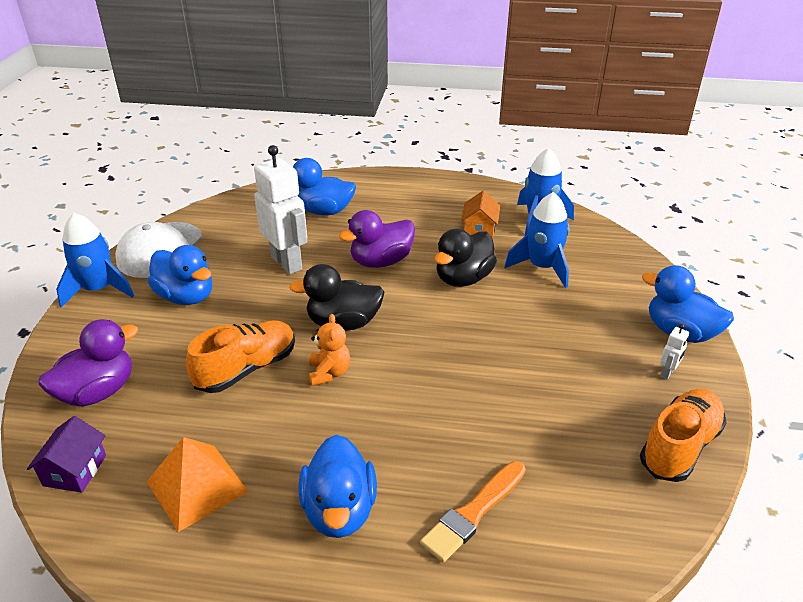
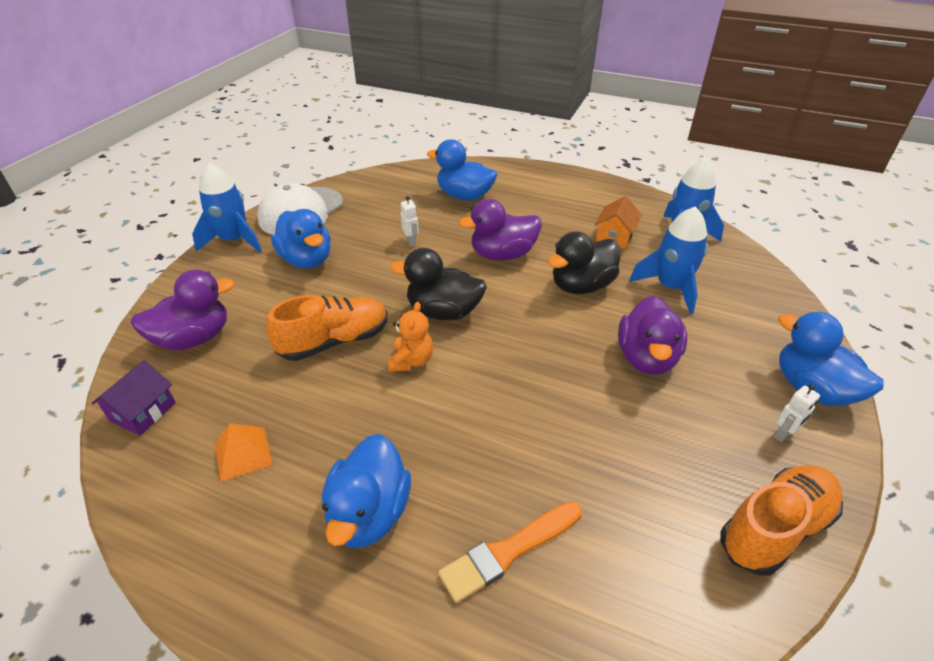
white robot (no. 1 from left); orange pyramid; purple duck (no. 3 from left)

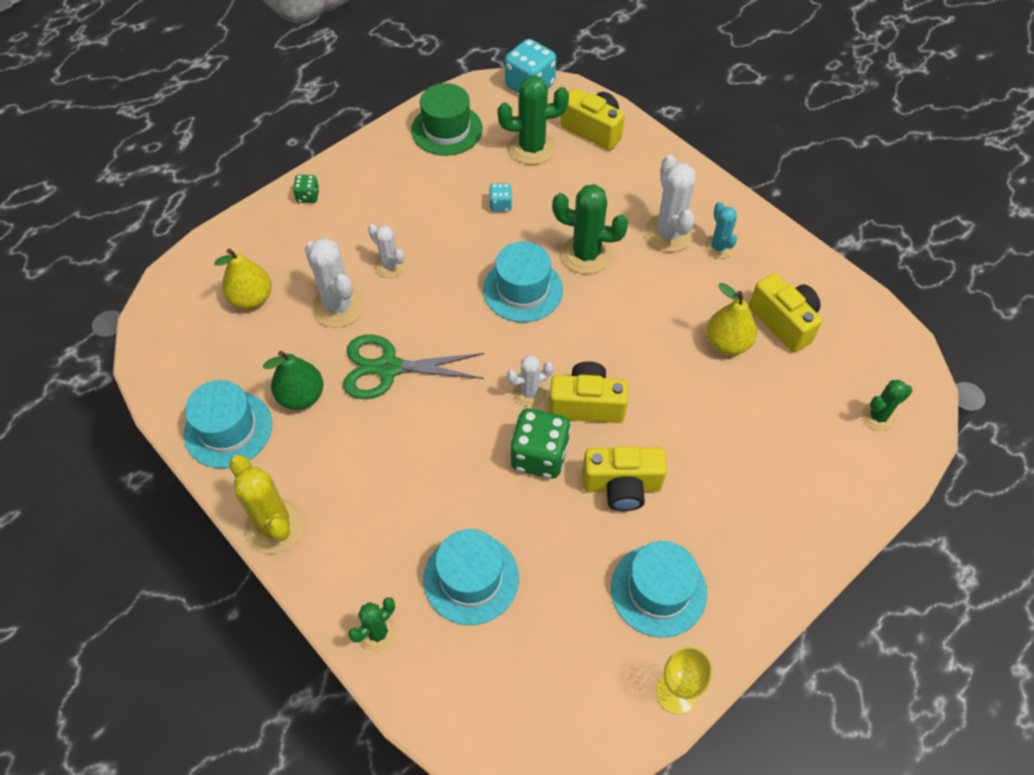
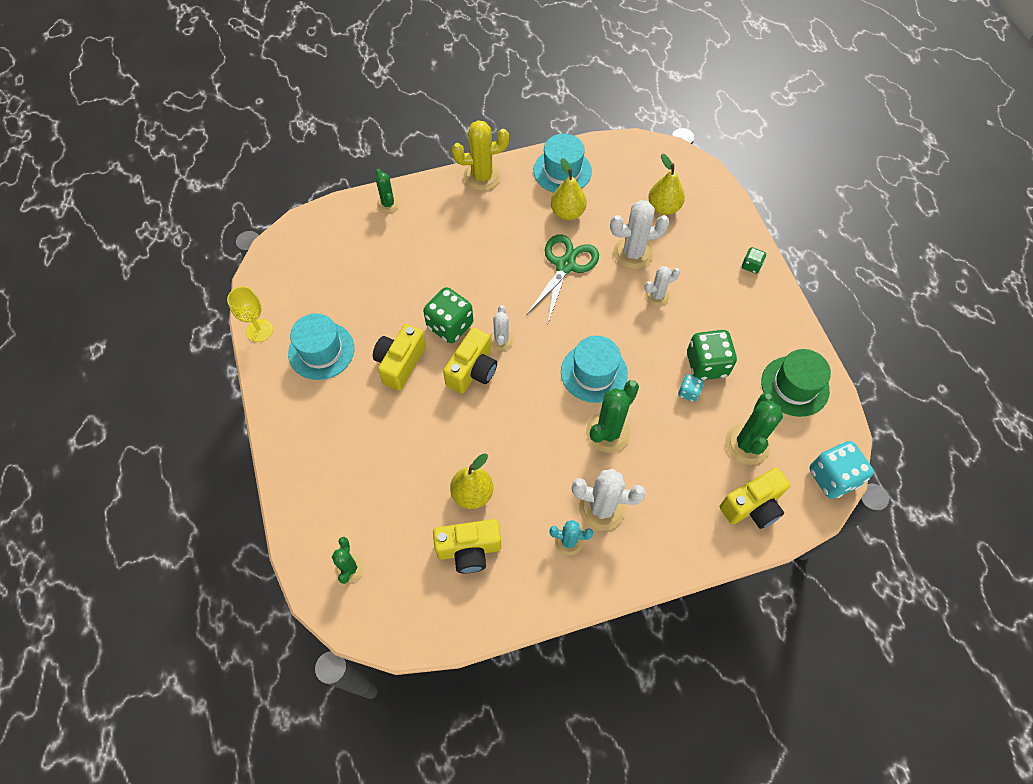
yellow pear (no. 2 from left); turquoise hat (no. 2 from left in the first image); green dice (no. 2 from left)

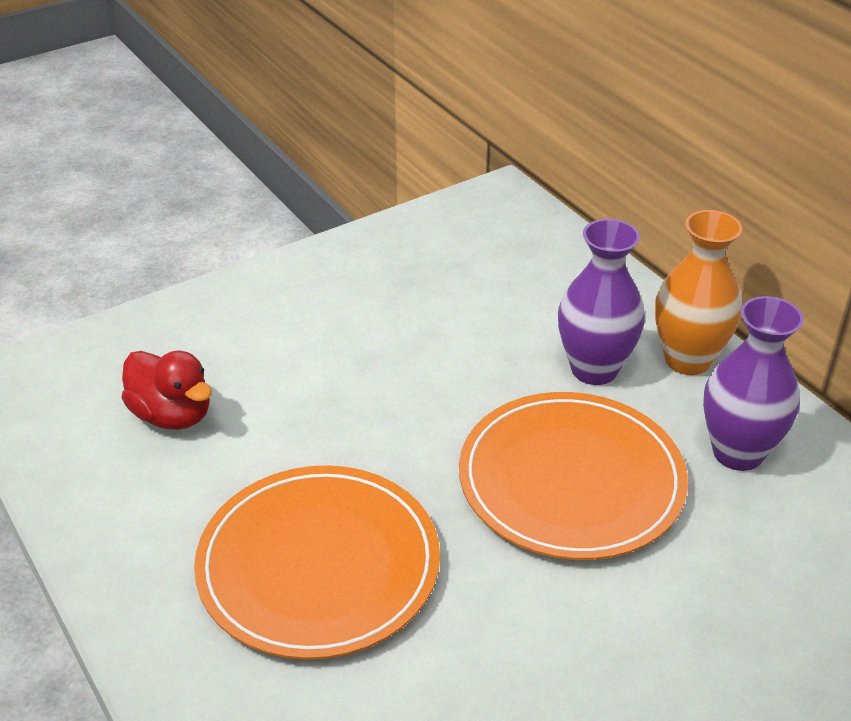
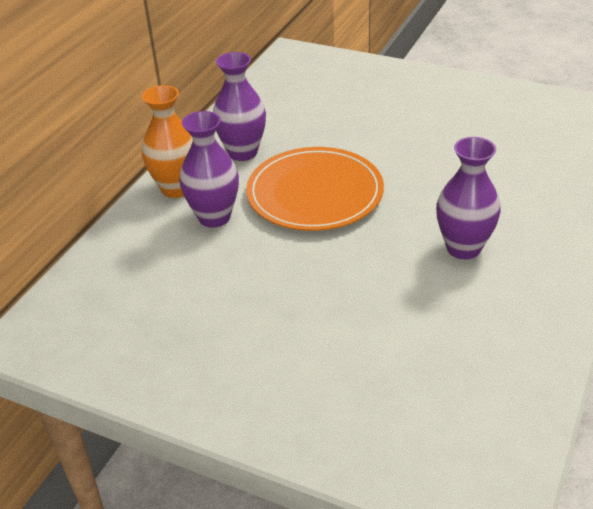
red duck; purple vase (no. 3 from left)

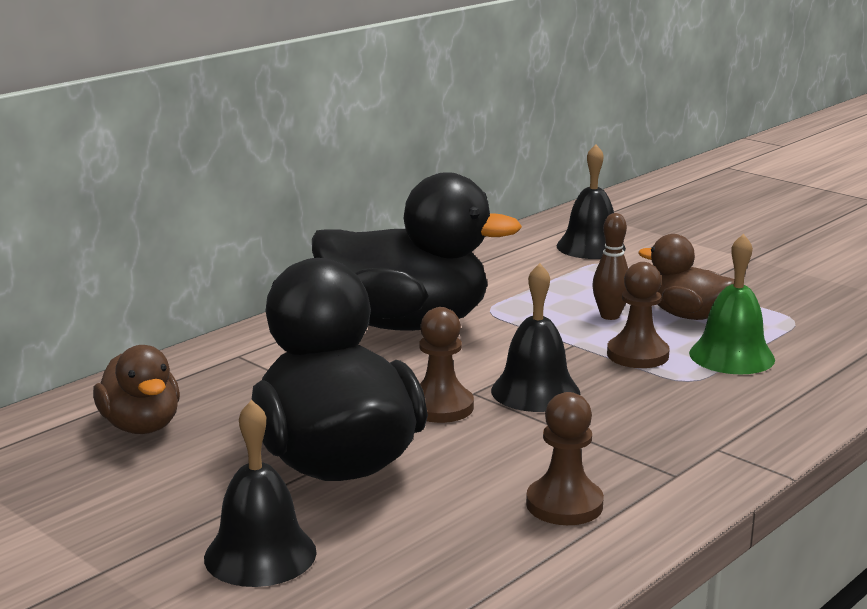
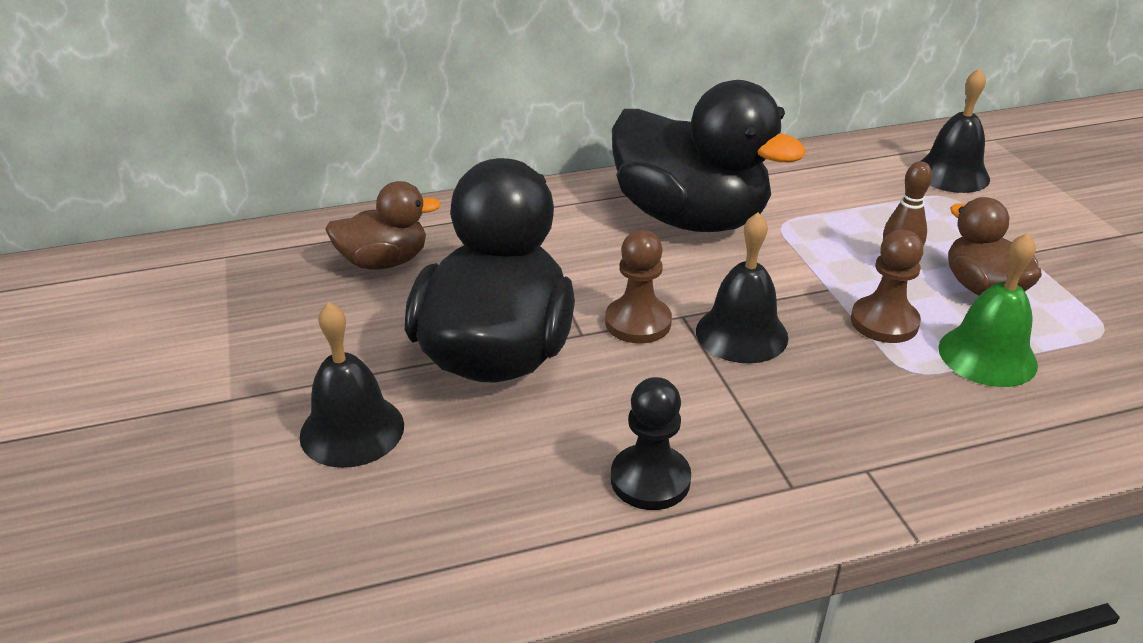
brown duck (no. 1 from left); black pawn

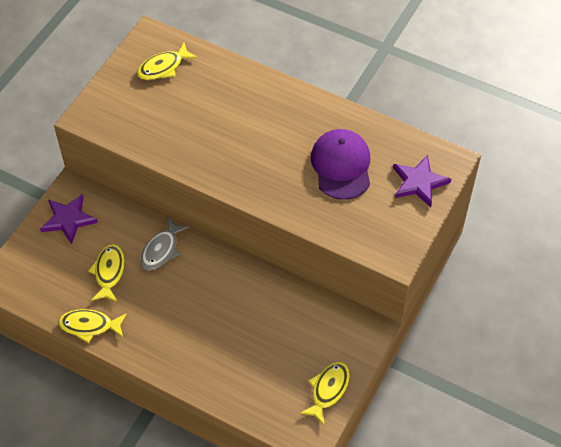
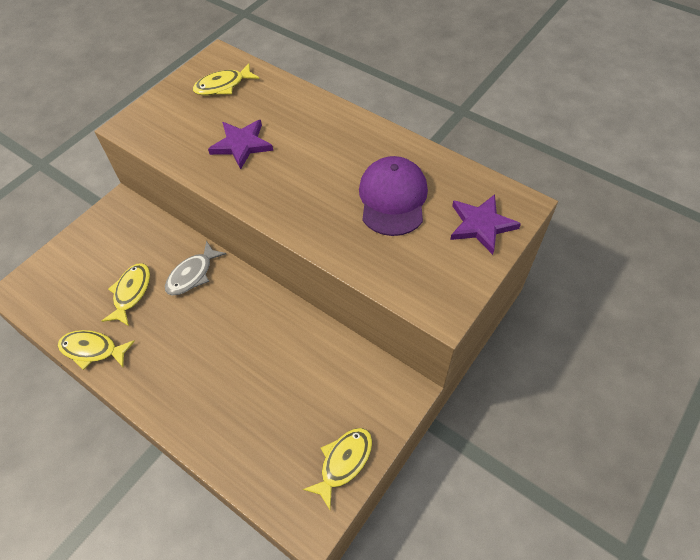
purple star (no. 1 from left)

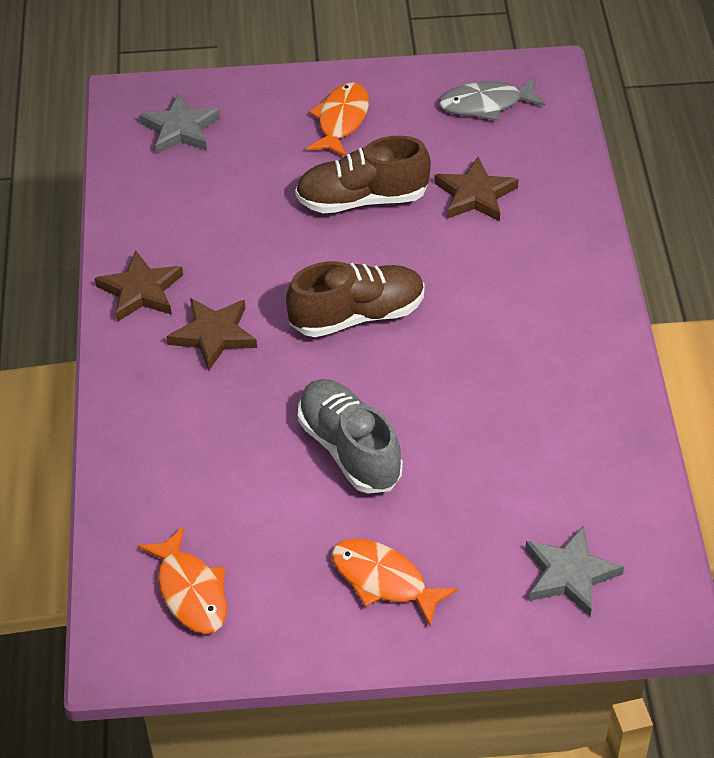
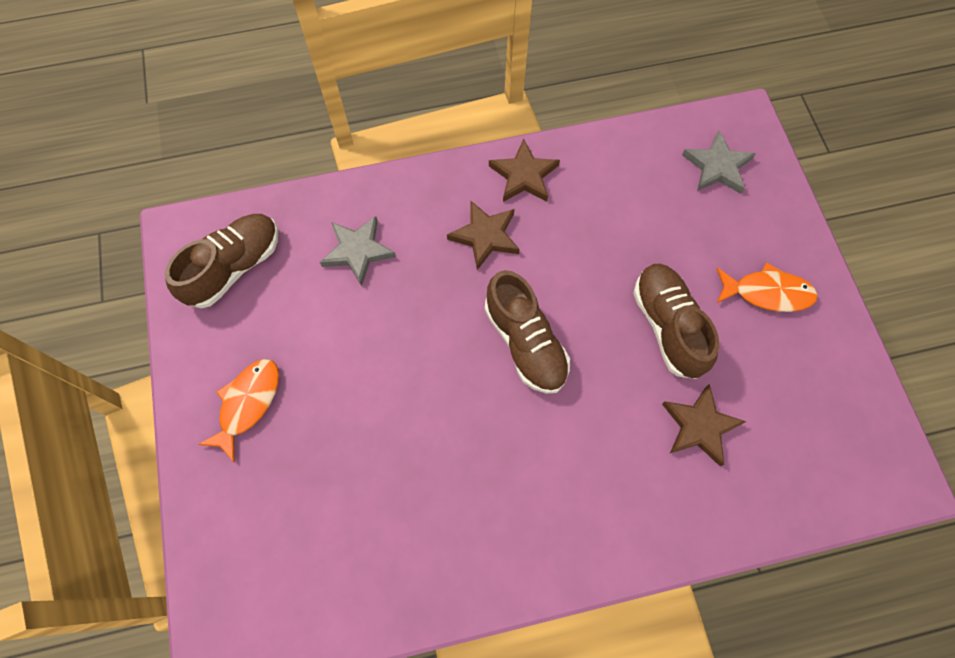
grey fish; grey shoe; grey star (no. 1 from left); brown shoe (no. 1 from left)

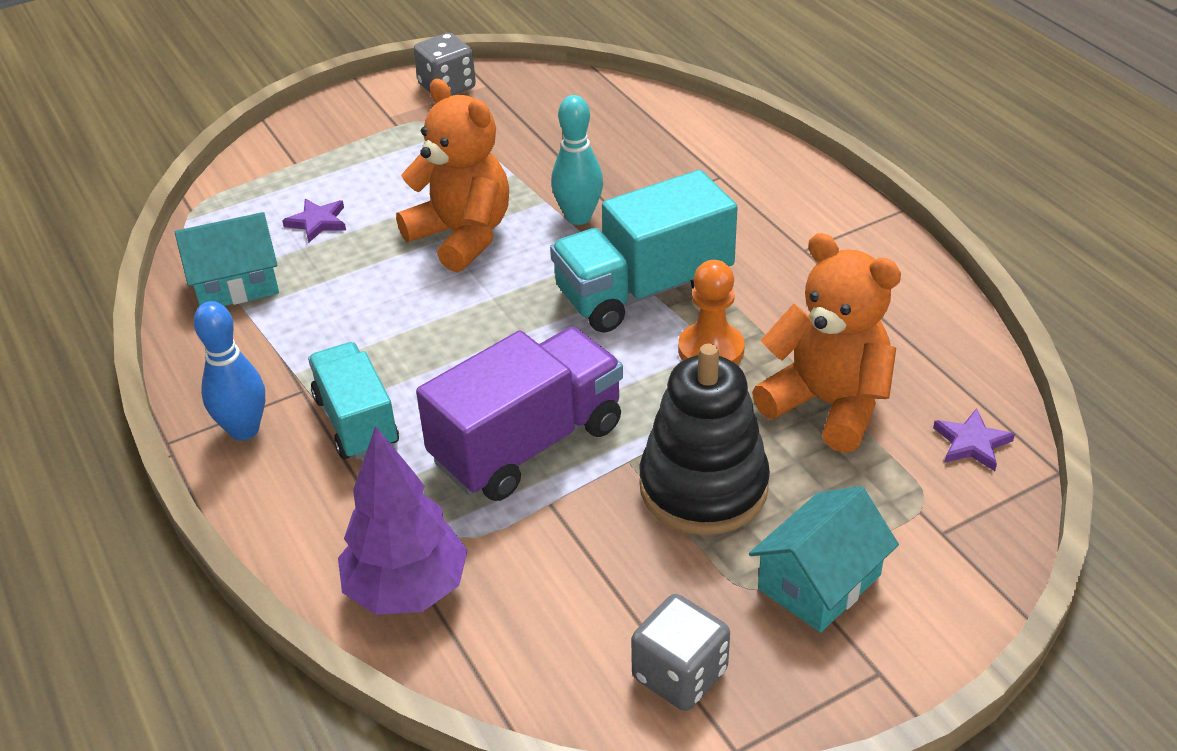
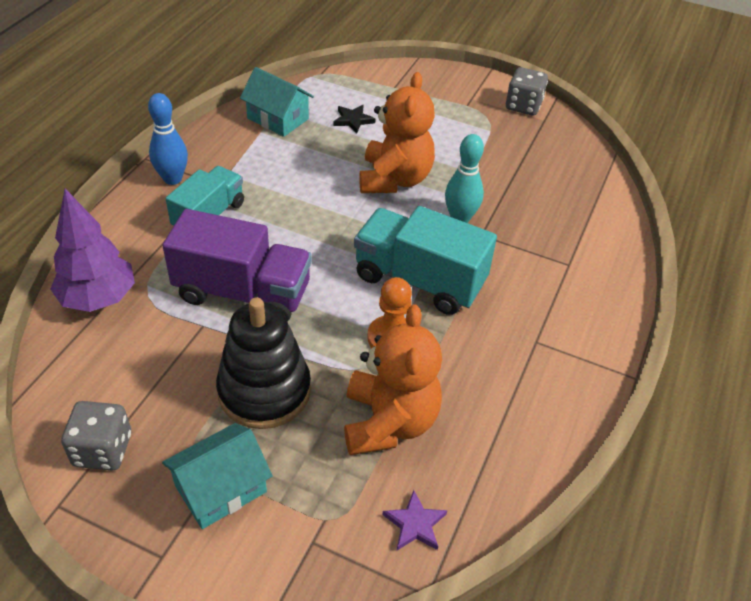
black star; turquoise house (no. 1 from left)

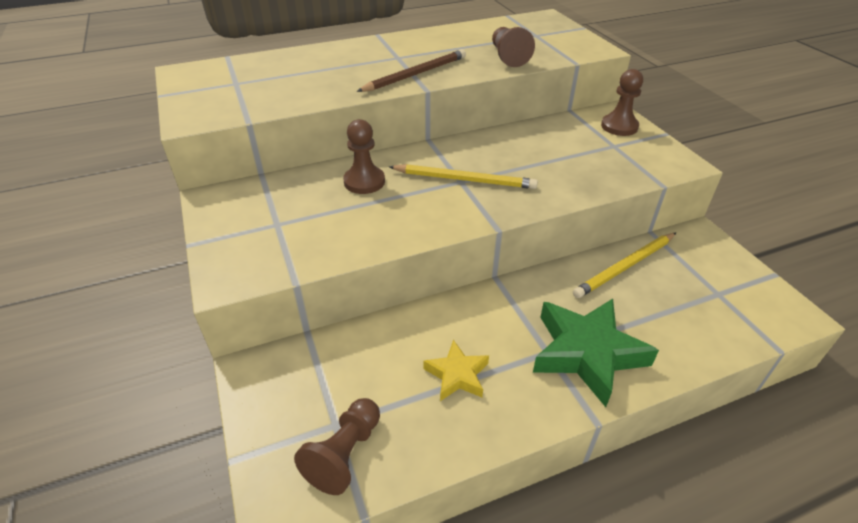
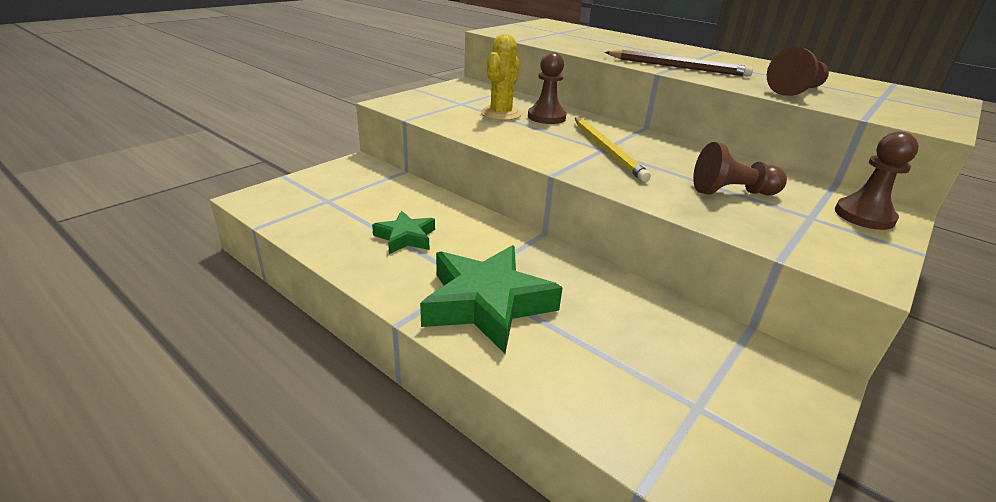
yellow pencil (no. 2 from left in the first image); green star (no. 1 from left); brown pawn (no. 2 from left); yellow cactus

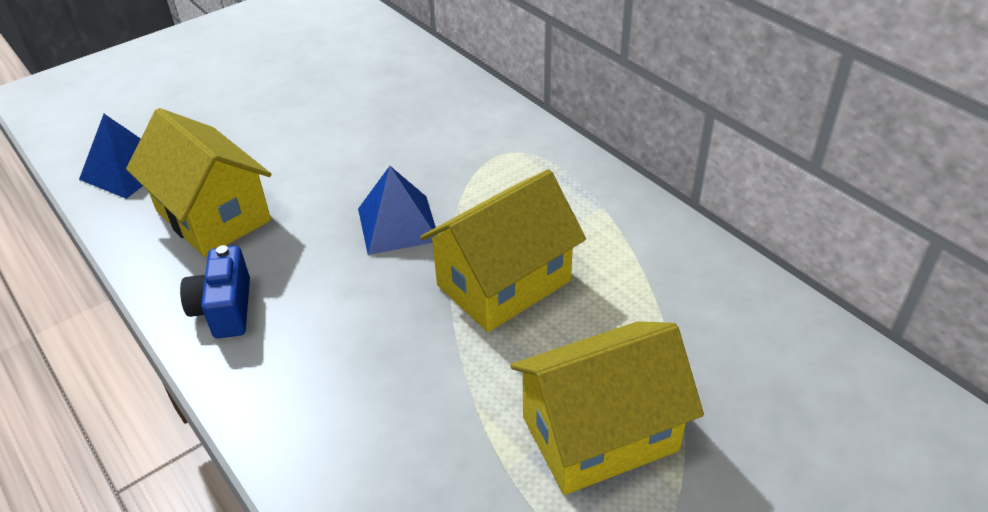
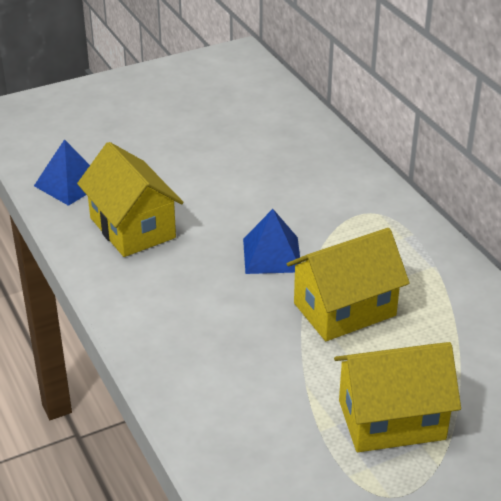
blue camera

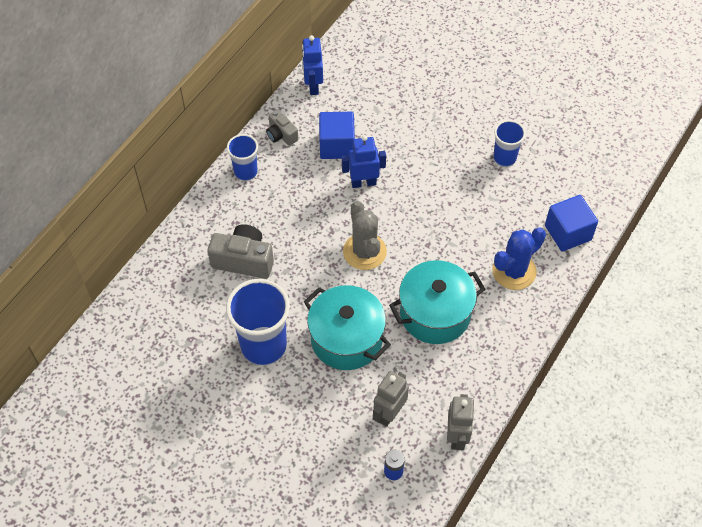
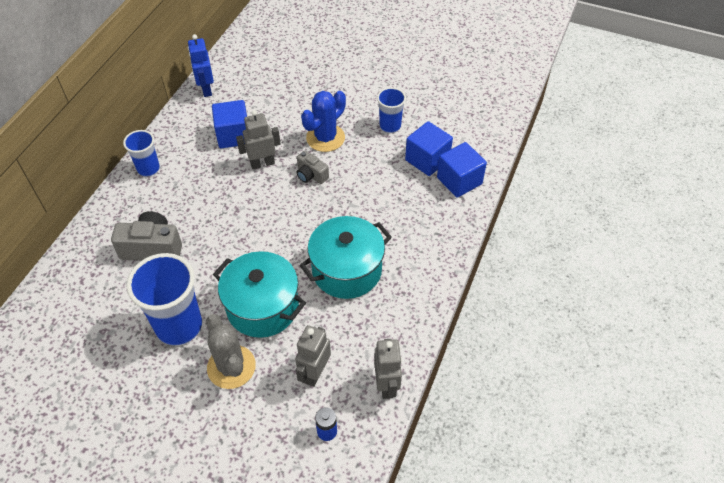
grey camera (no. 2 from left); grey robot (no. 1 from left); grey cactus; blue cactus; blue cube (no. 2 from left)

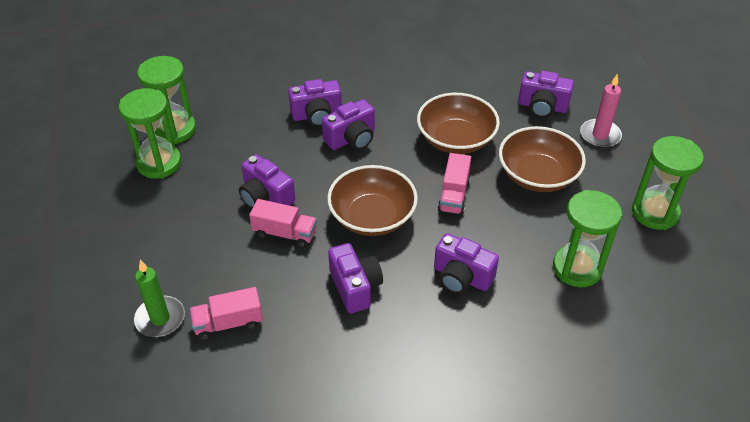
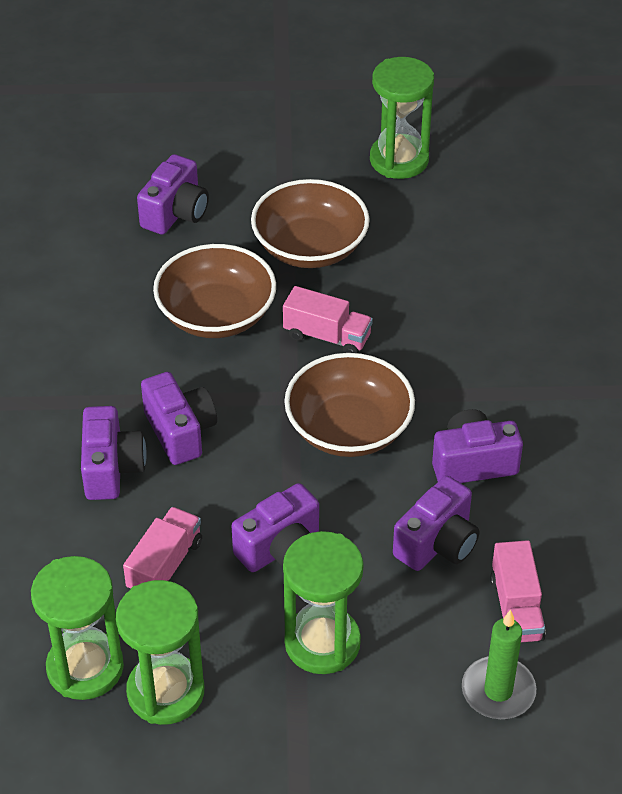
pink candle; green hourglass (no. 3 from left); pink truck (no. 1 from left); purple camera (no. 5 from left)

